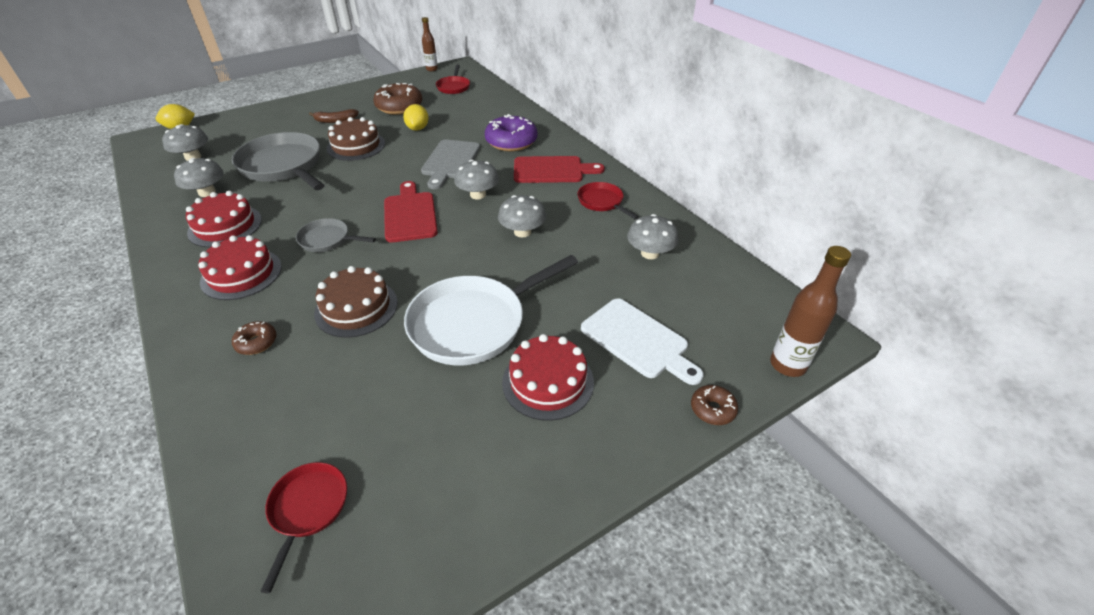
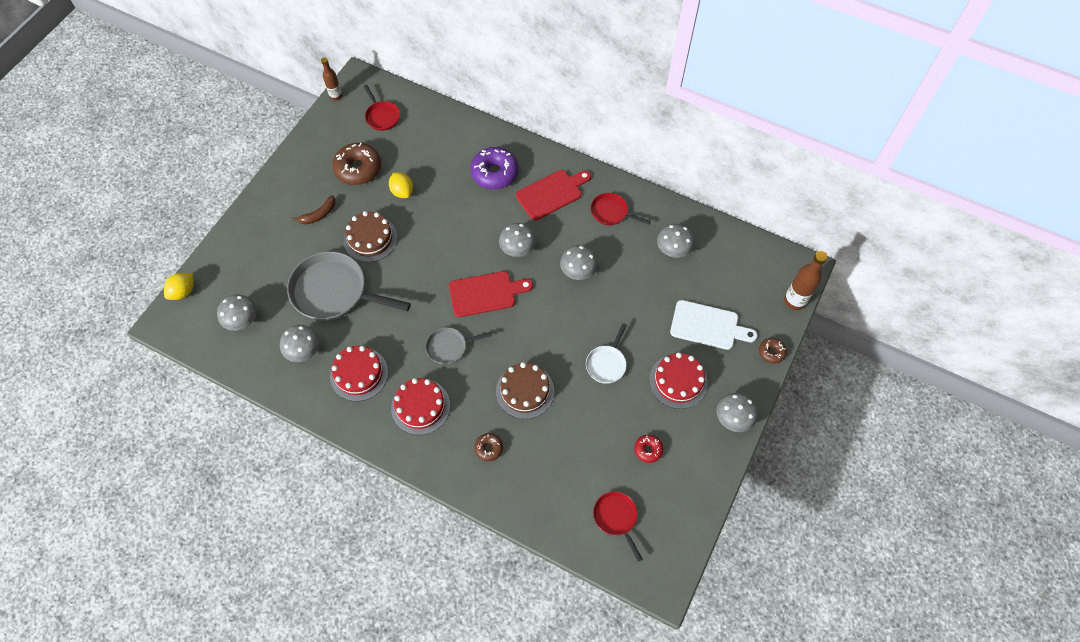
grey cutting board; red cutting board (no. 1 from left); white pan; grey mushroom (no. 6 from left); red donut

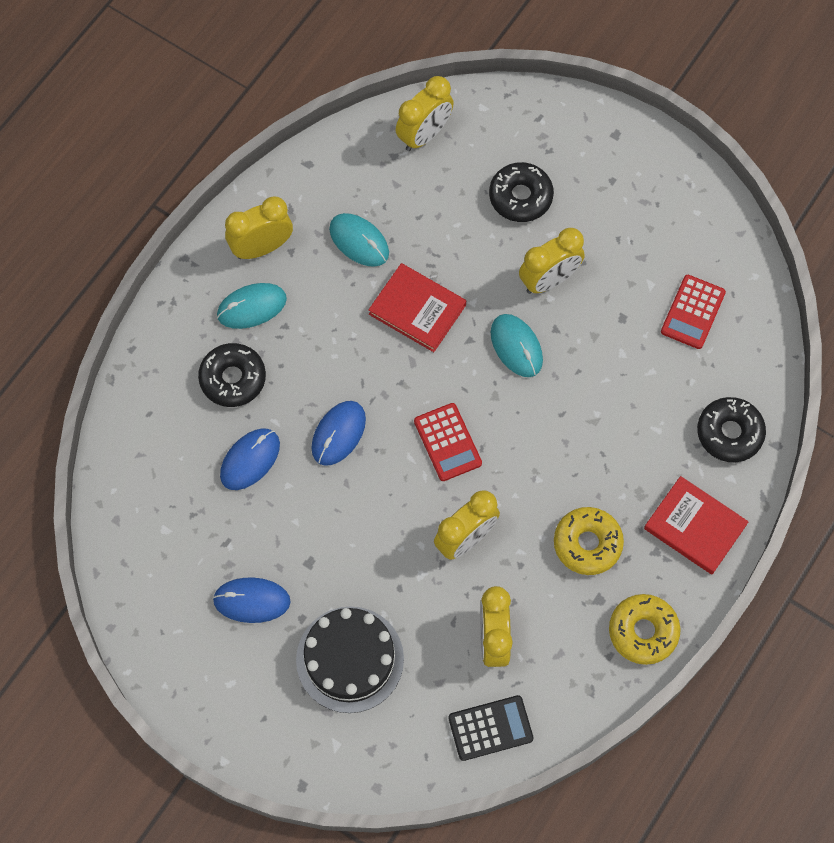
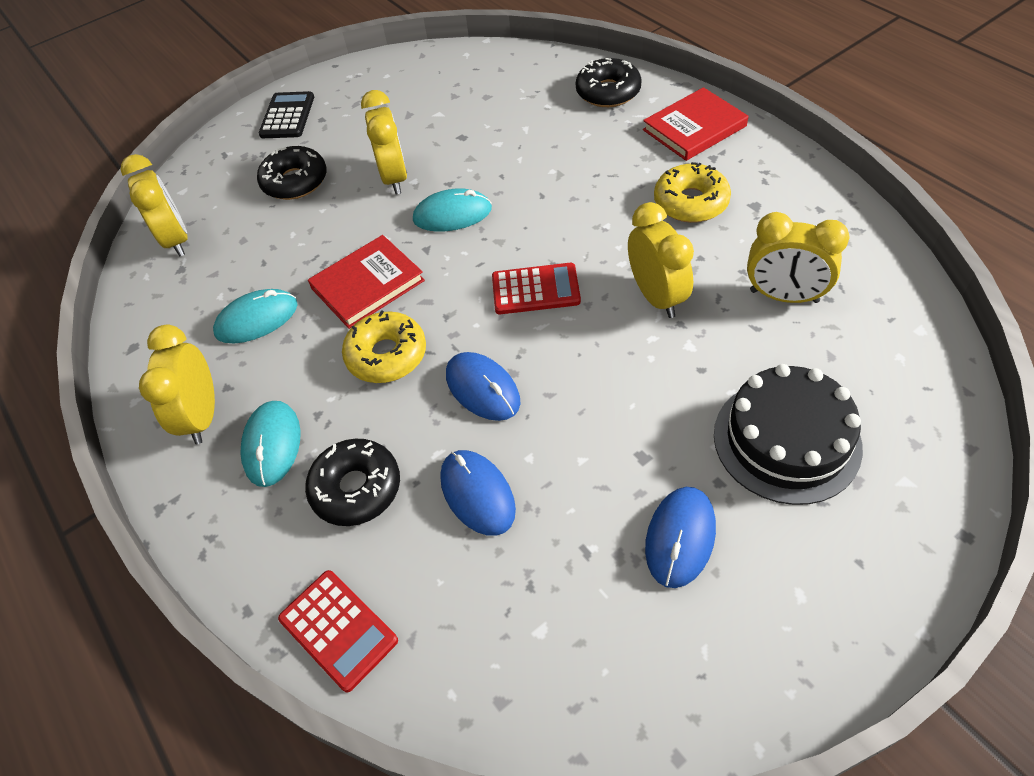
red calculator (no. 1 from left); yellow donut (no. 1 from left); black calculator

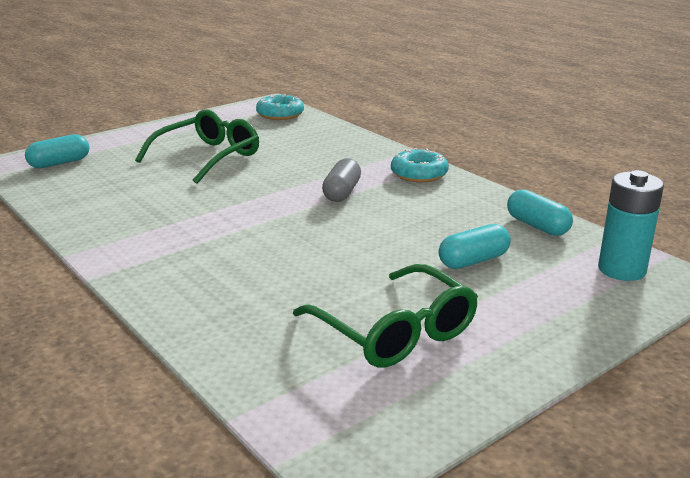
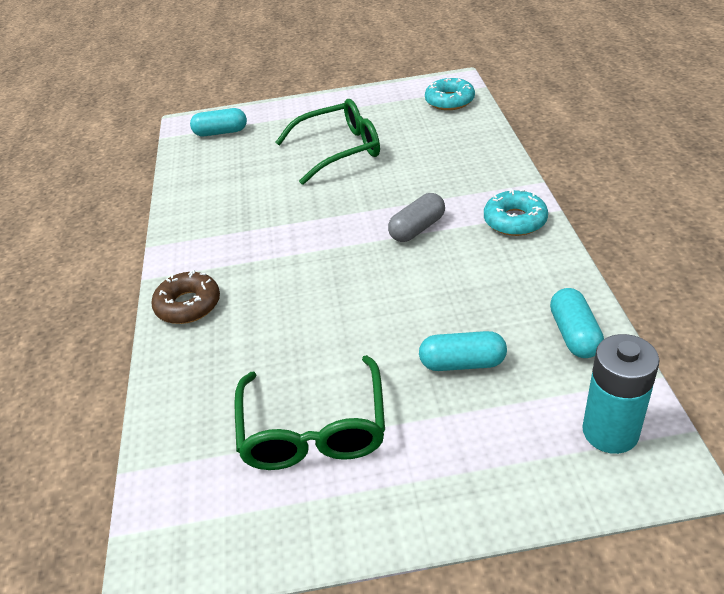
brown donut

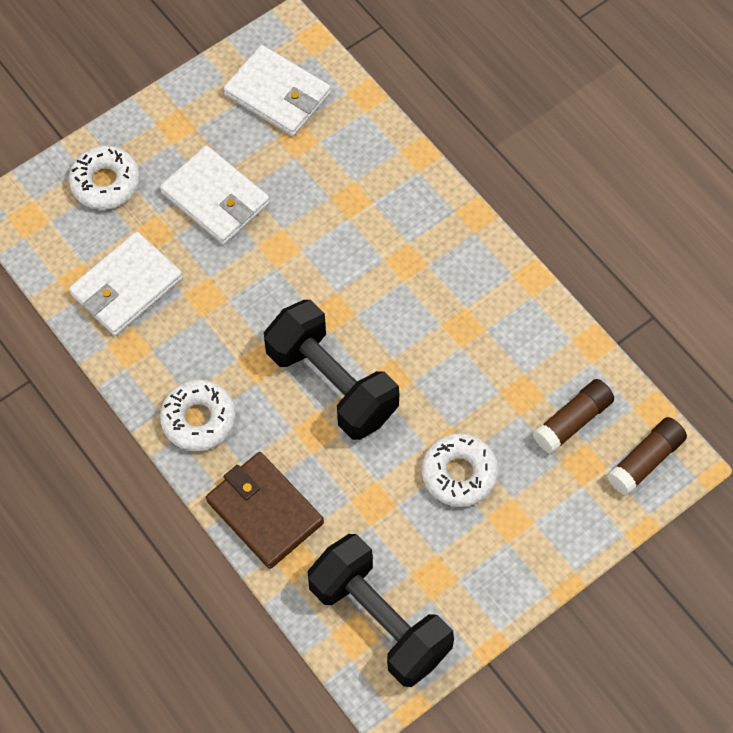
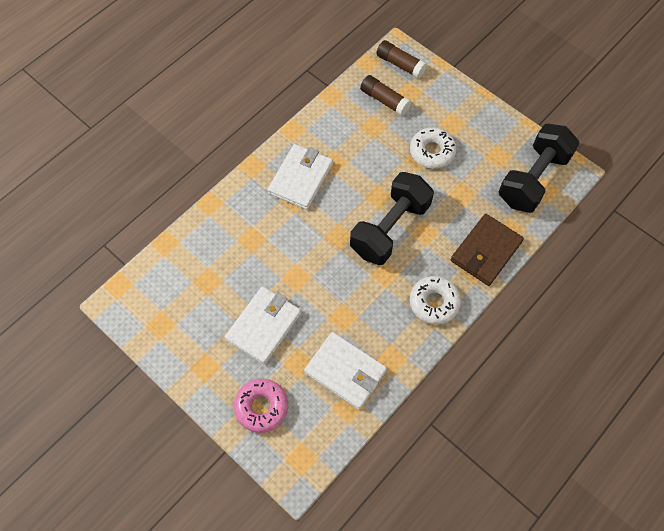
white wallet (no. 2 from left); pink donut

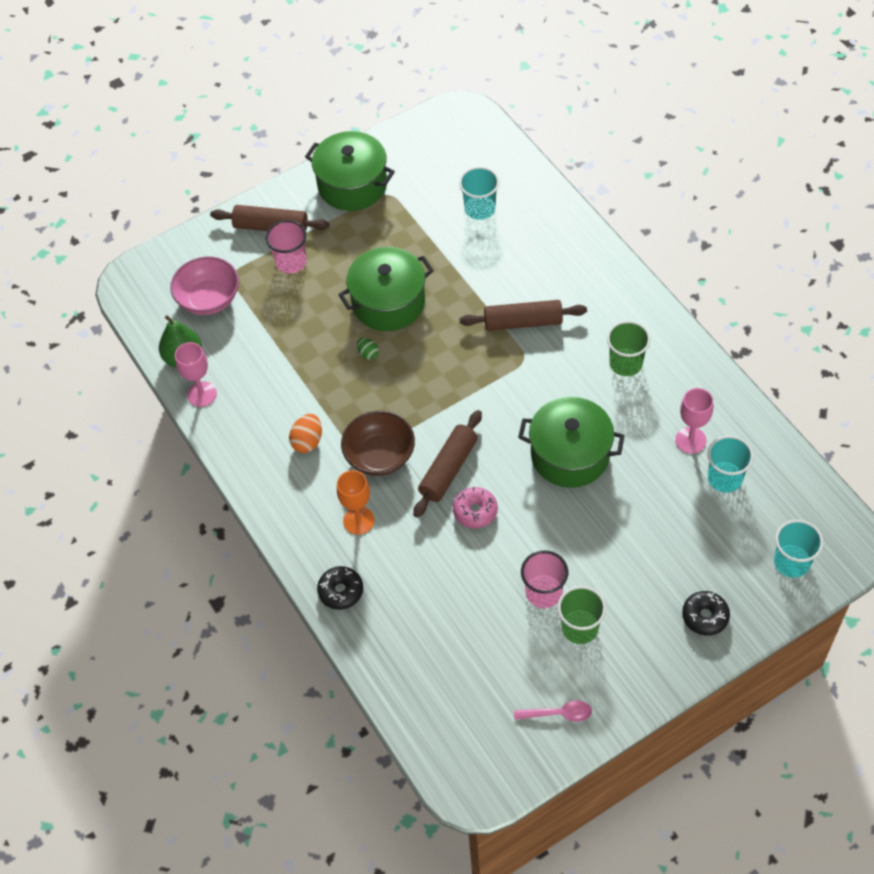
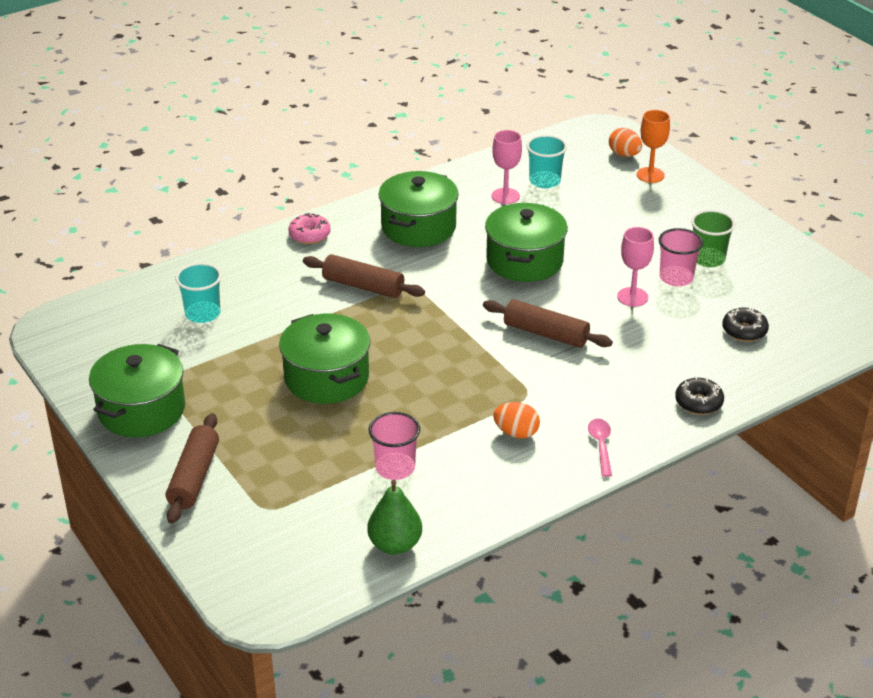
pink cup (no. 1 from left); pink bowl; brown rolling pin (no. 2 from left); green pot (no. 3 from left); green egg; pink goblet (no. 2 from left); brown bowl; orange goblet; pink donut; orange egg (no. 2 from left); black donut (no. 2 from left); pink spoon

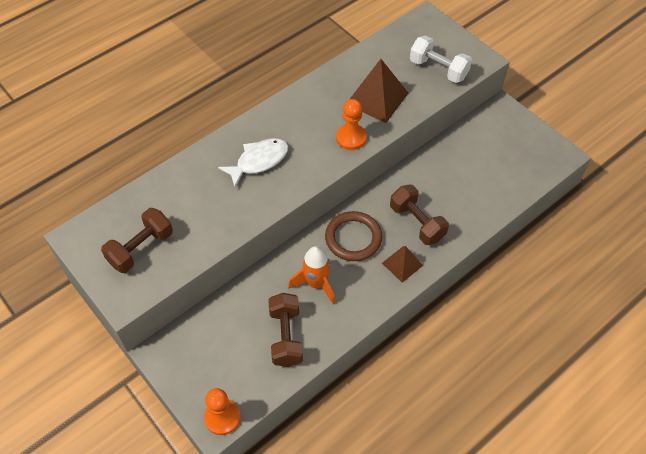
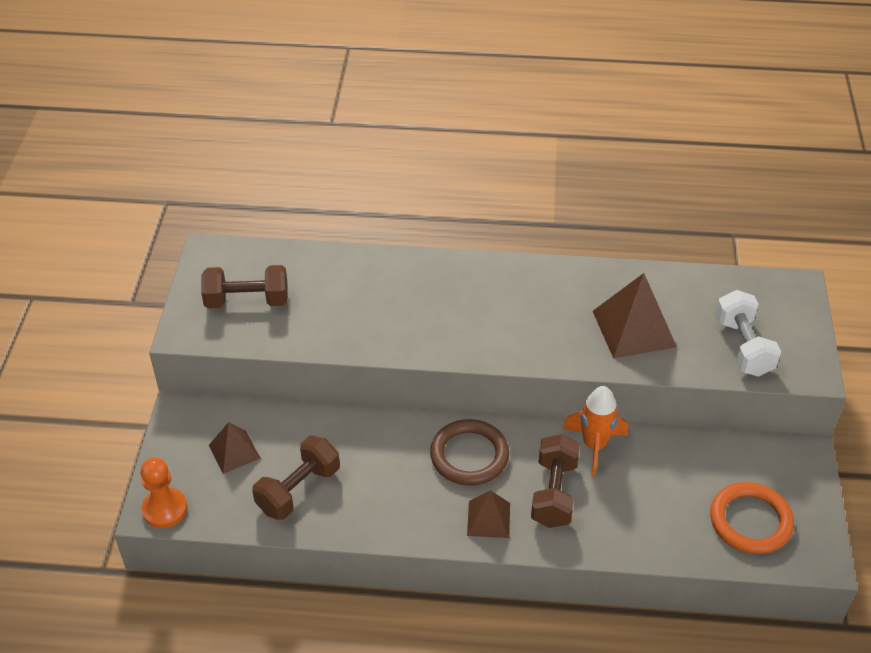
orange pawn (no. 2 from left in the first image); white fish; orange rocket; brown pyramid (no. 1 from left); orange ring

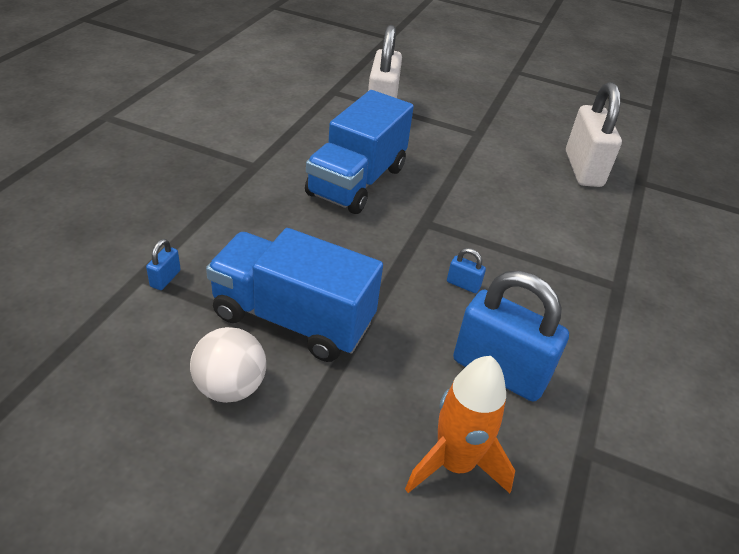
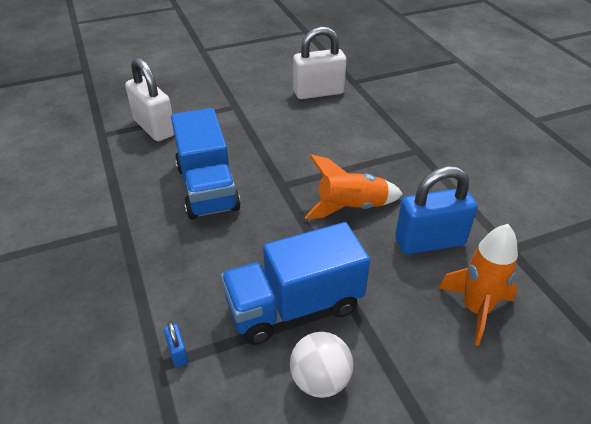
white padlock (no. 2 from left); orange rocket (no. 1 from left)

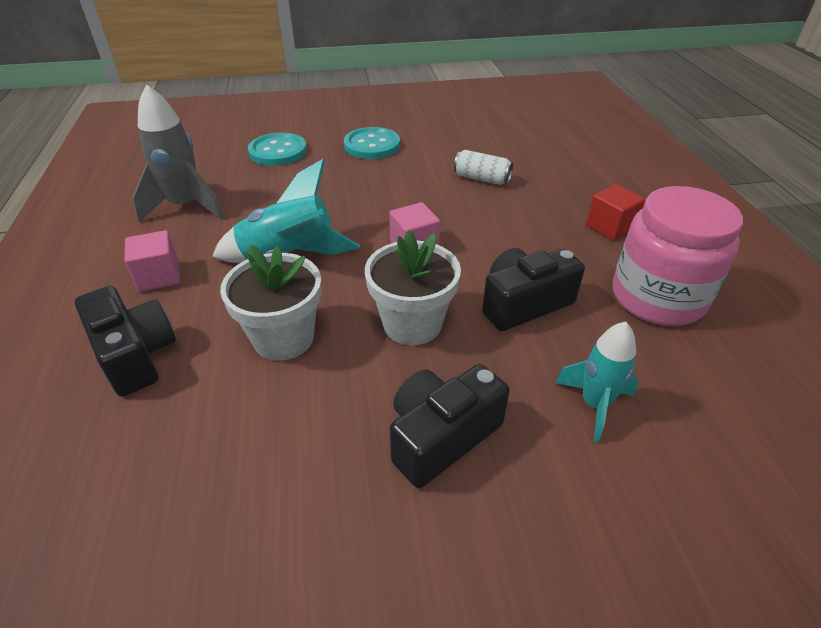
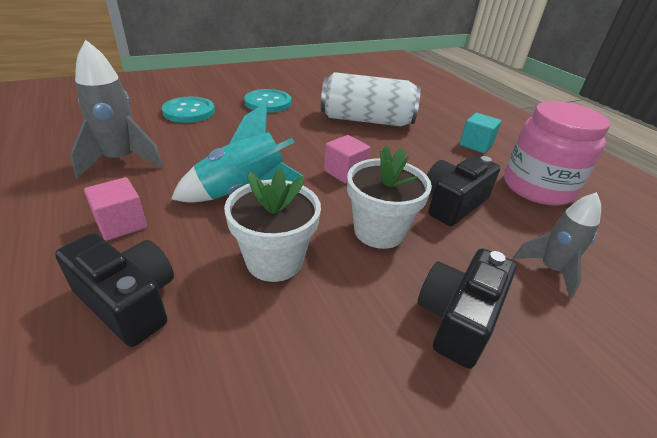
white can; turquoise cube; grey rocket (no. 2 from left)

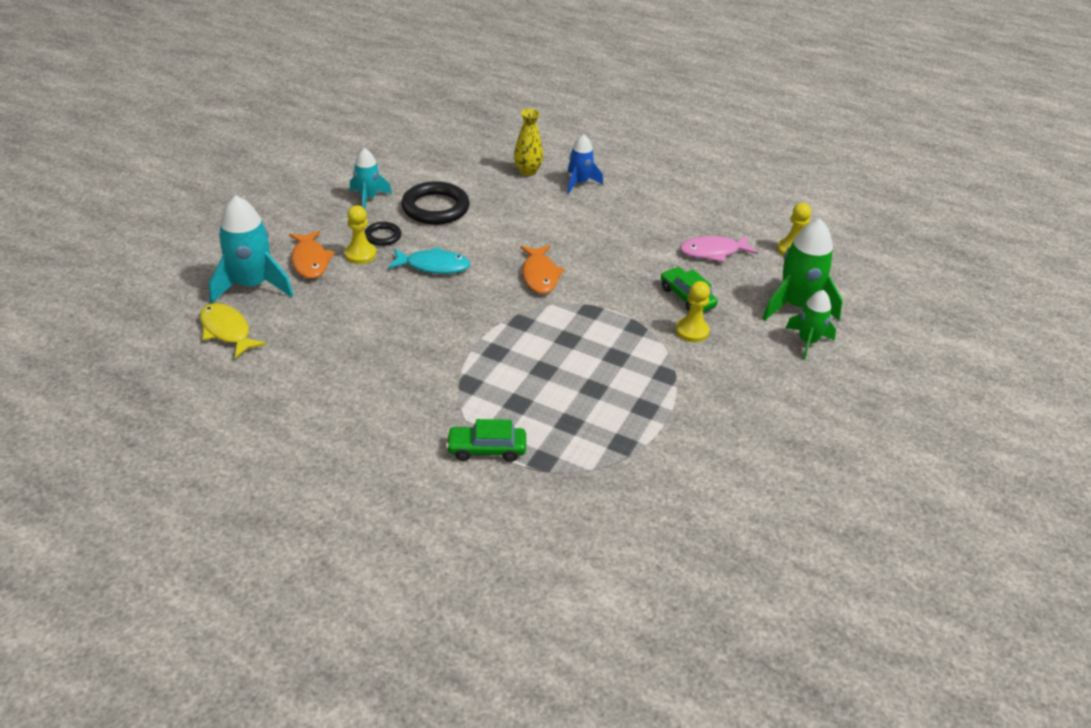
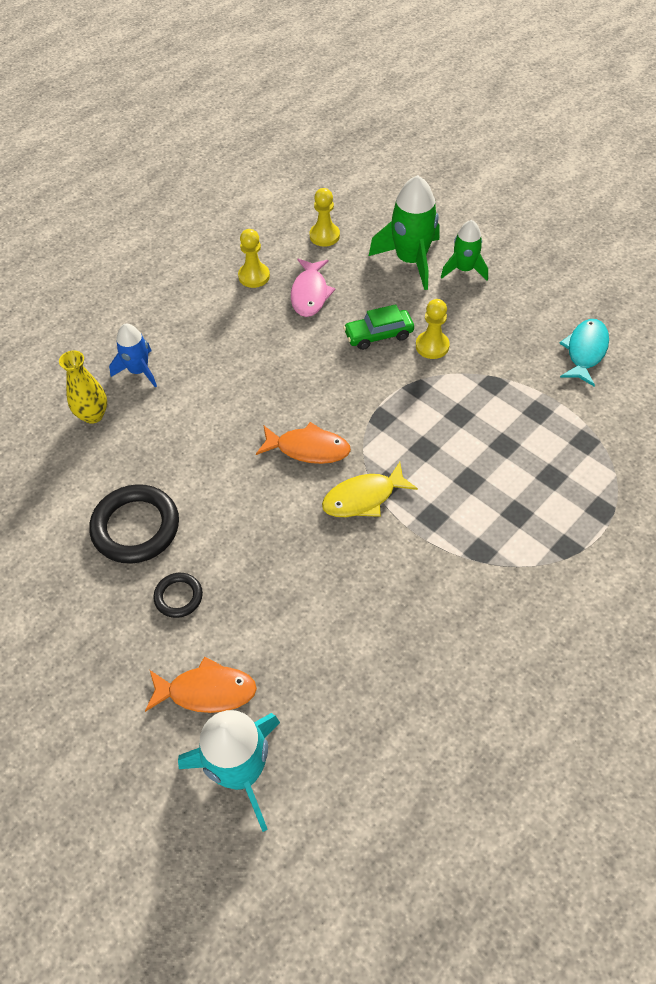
turquoise rocket (no. 2 from left in the first image); yellow pawn (no. 1 from left); turquoise fish; yellow fish; green car (no. 1 from left in the first image)

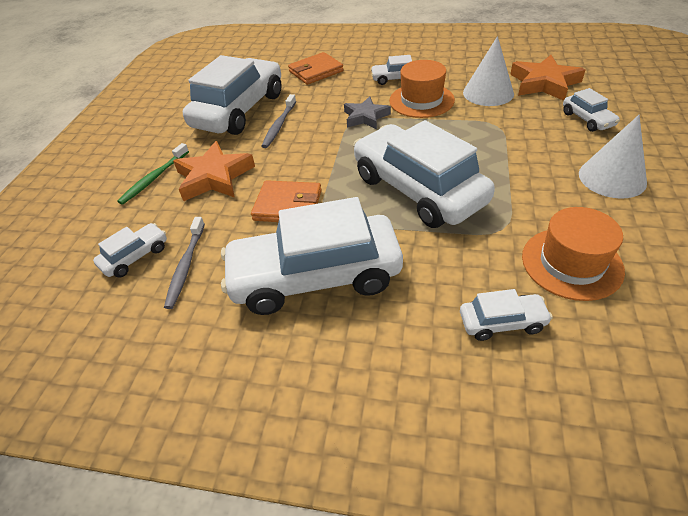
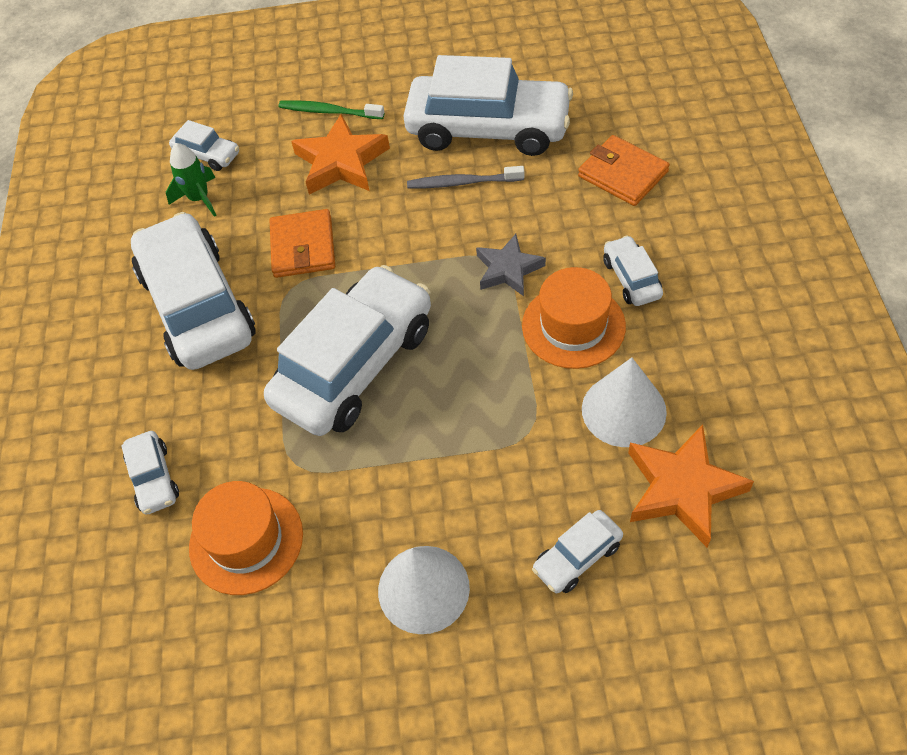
green rocket

